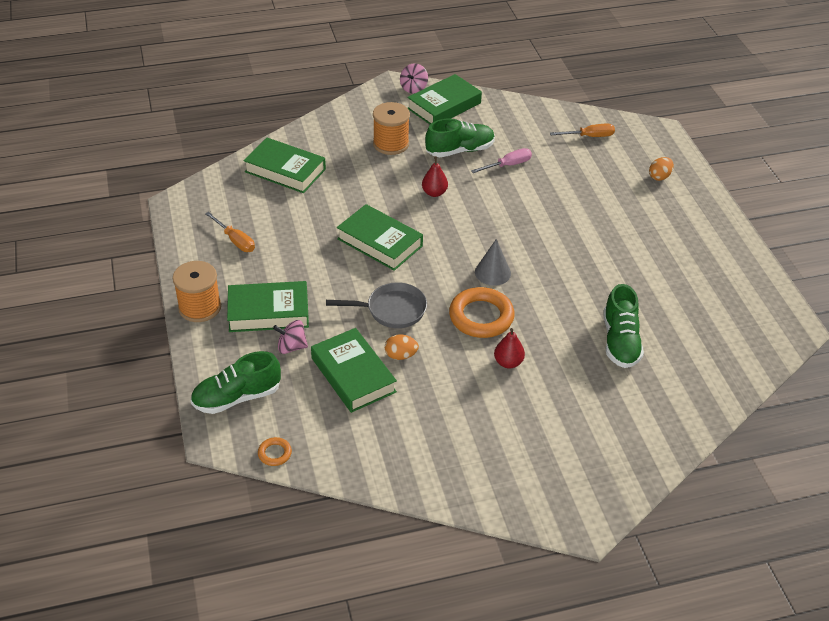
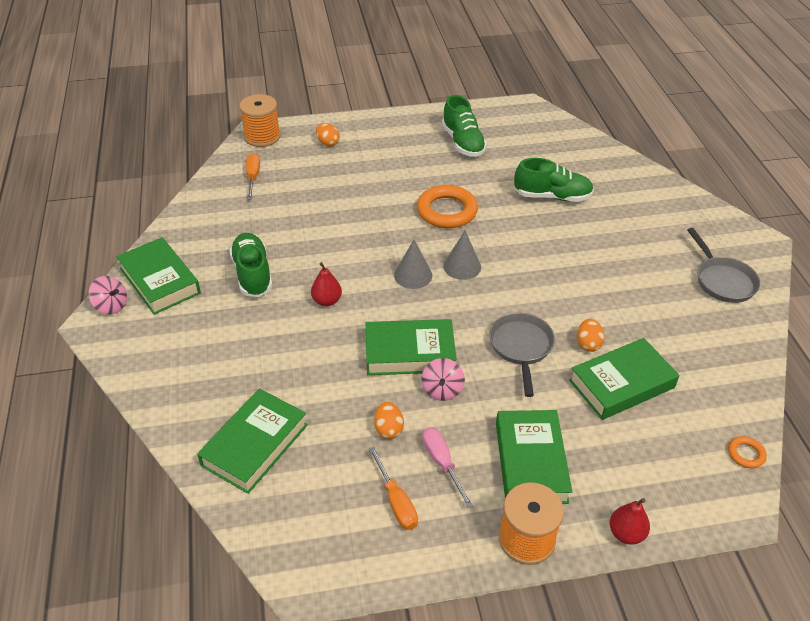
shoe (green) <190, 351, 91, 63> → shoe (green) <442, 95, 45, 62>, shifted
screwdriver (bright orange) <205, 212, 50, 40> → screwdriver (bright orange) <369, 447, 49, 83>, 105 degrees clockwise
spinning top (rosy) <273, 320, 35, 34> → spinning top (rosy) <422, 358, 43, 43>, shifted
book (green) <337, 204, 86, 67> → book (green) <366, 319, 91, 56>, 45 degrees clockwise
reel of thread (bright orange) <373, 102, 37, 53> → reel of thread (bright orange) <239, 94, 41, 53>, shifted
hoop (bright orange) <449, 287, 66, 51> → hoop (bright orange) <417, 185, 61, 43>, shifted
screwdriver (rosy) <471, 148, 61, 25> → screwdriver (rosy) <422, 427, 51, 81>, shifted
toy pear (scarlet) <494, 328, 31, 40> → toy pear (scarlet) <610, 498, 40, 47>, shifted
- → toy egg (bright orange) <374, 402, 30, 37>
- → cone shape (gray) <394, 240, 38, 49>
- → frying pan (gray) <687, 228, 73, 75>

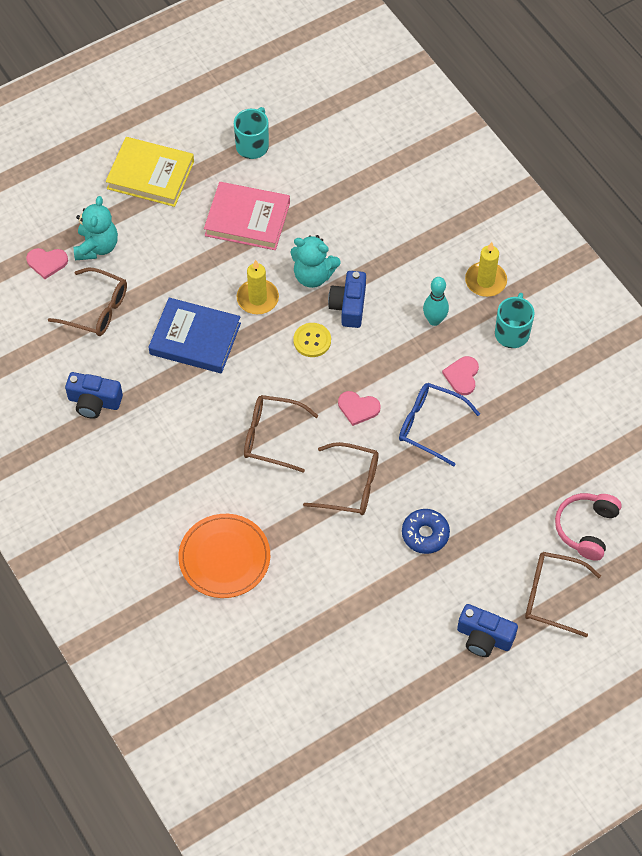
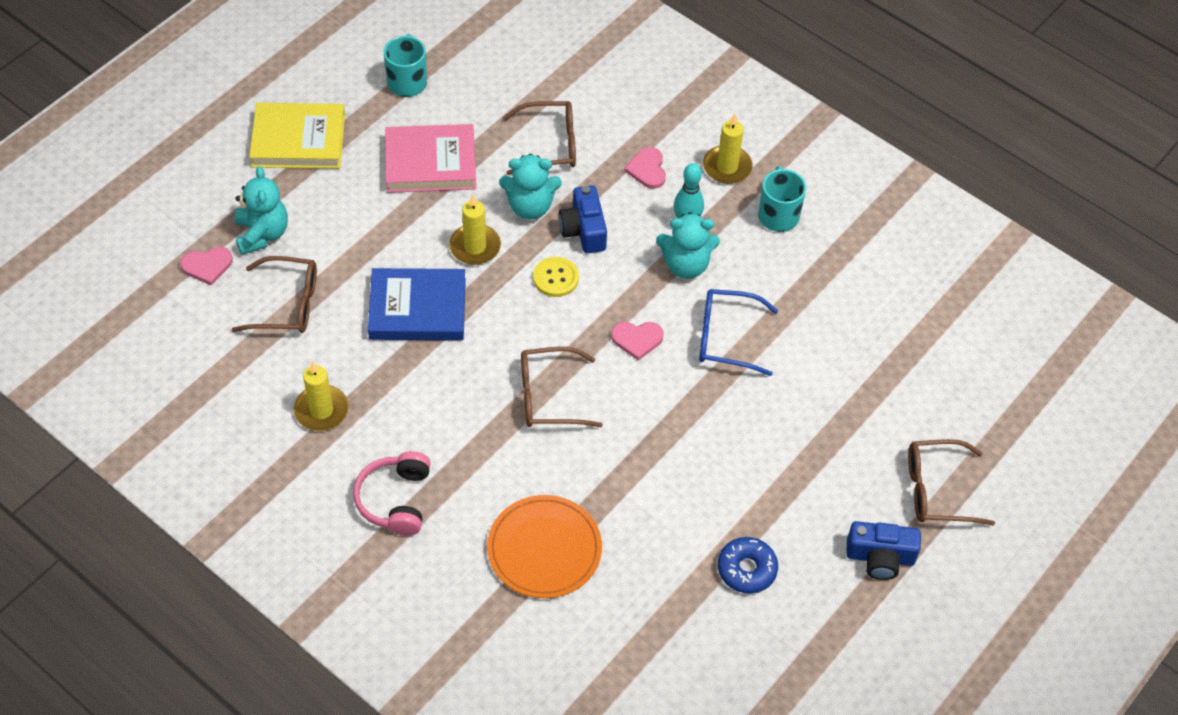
compact camera (blue) <65, 372, 58, 47> → pillar candle (yellow) <294, 361, 55, 70>
glasses (dark brown) <303, 442, 76, 73> → glasses (dark brown) <503, 101, 73, 74>, shifted
doughnut (blue) <402, 509, 48, 45> → doughnut (blue) <718, 537, 60, 57>, shifted
heart shape (rosy) <442, 356, 37, 39> → heart shape (rosy) <624, 147, 42, 42>, shifted
headset (rosy) <555, 493, 67, 68> → headset (rosy) <353, 451, 78, 84>, shifted
- → stuffed bear (turquoise) <656, 212, 64, 67>

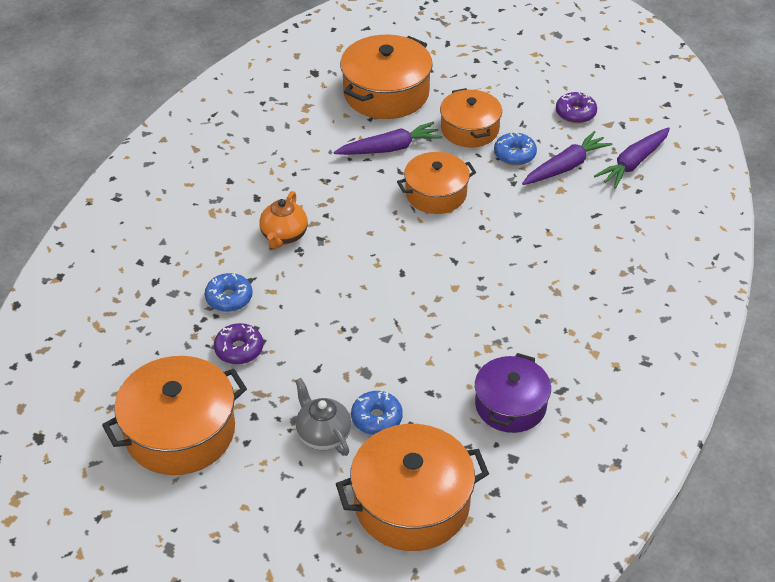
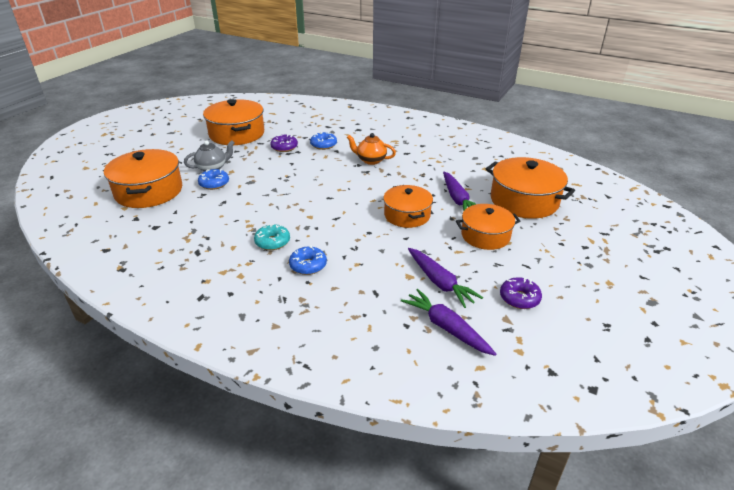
stockpot (purple) <475, 353, 76, 80> → -
doughnut (blue) <494, 132, 43, 33> → doughnut (blue) <289, 245, 38, 30>, shifted
- → doughnut (turquoise) <254, 224, 36, 26>

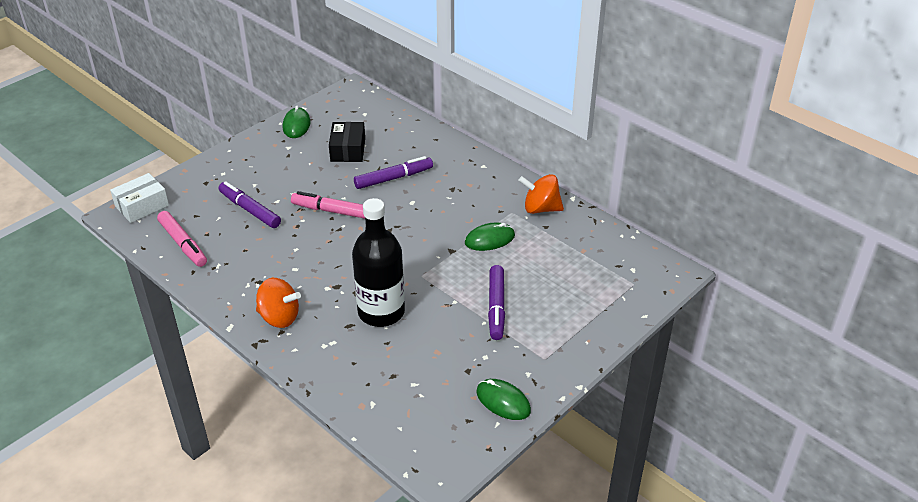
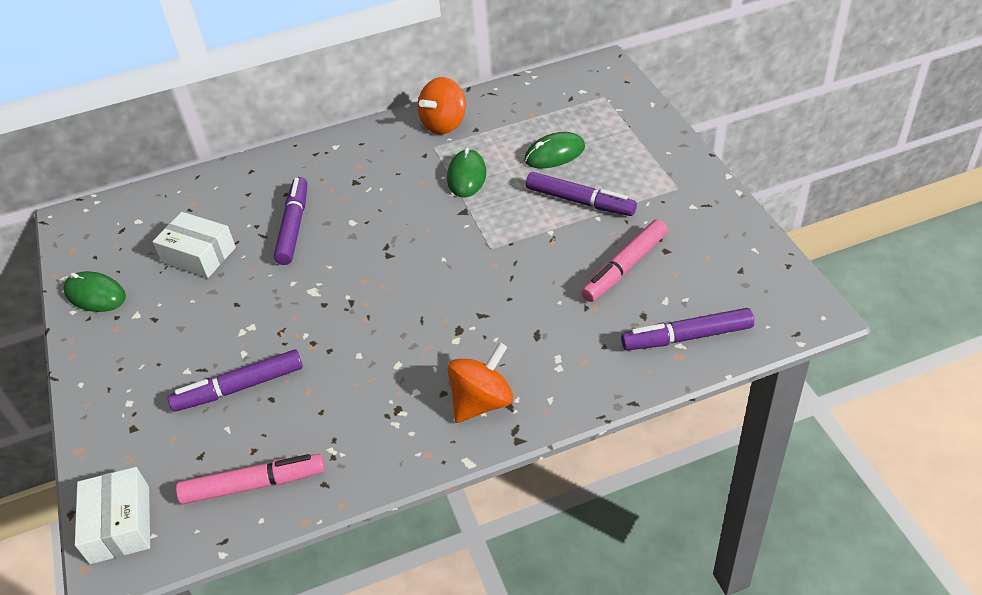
marker (rosy) <291, 191, 74, 28> → marker (rosy) <581, 219, 87, 83>, shifted
parcel (black) <329, 122, 36, 40> → parcel (snow-white) <152, 212, 84, 66>
bottle (black) <352, 198, 53, 129> → -
PC mouse (green) <476, 379, 55, 41> → PC mouse (green) <524, 132, 61, 36>, shifted
- → marker (purple) <621, 308, 133, 42>

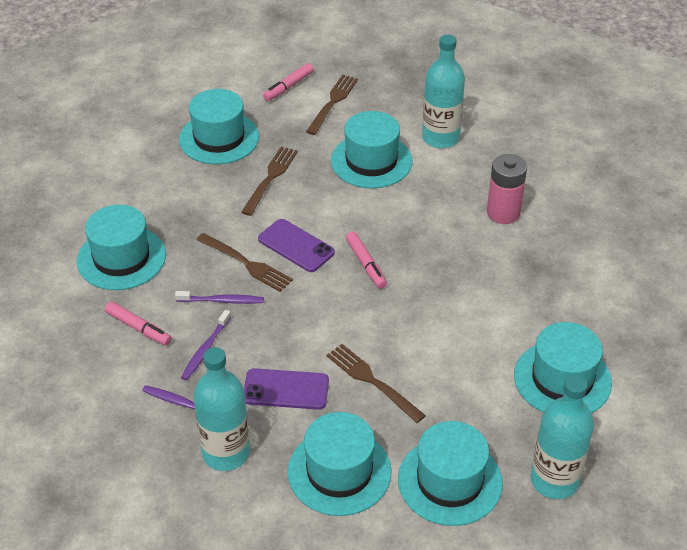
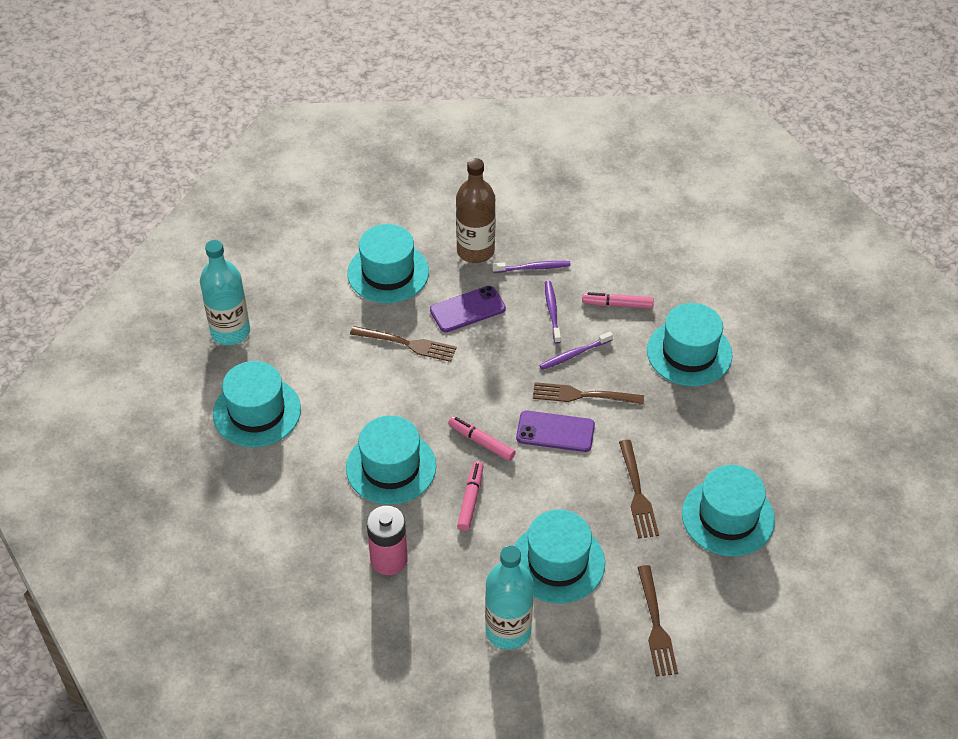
bottle (turquoise) <193, 347, 57, 124> → bottle (dark brown) <456, 158, 40, 105>
marker (rosy) <263, 63, 51, 38> → marker (rosy) <457, 461, 26, 70>, shifted
top hat (turquoise) <398, 421, 105, 105> → top hat (turquoise) <346, 415, 90, 90>, shifted

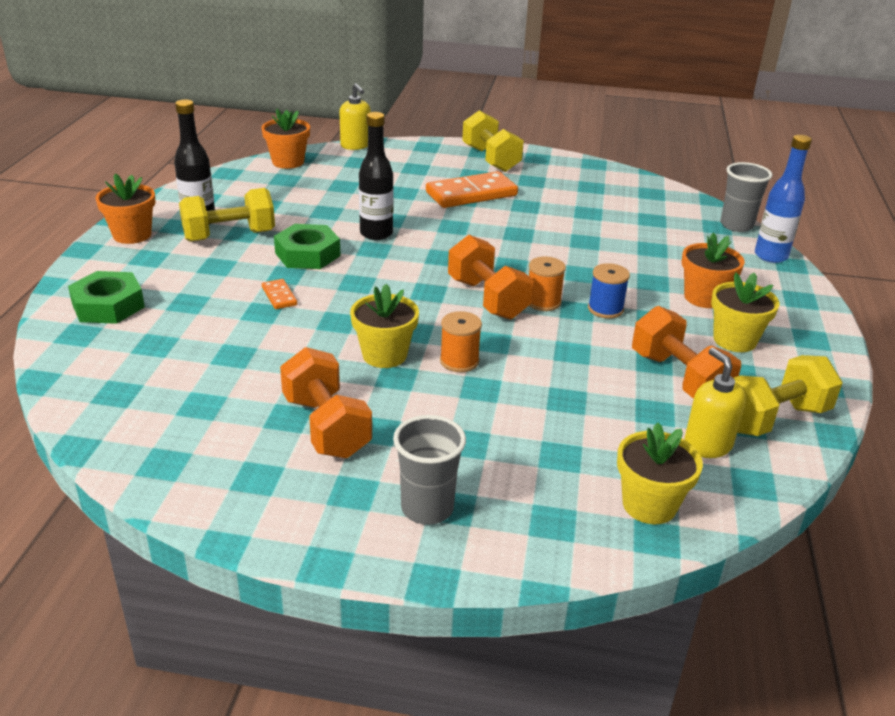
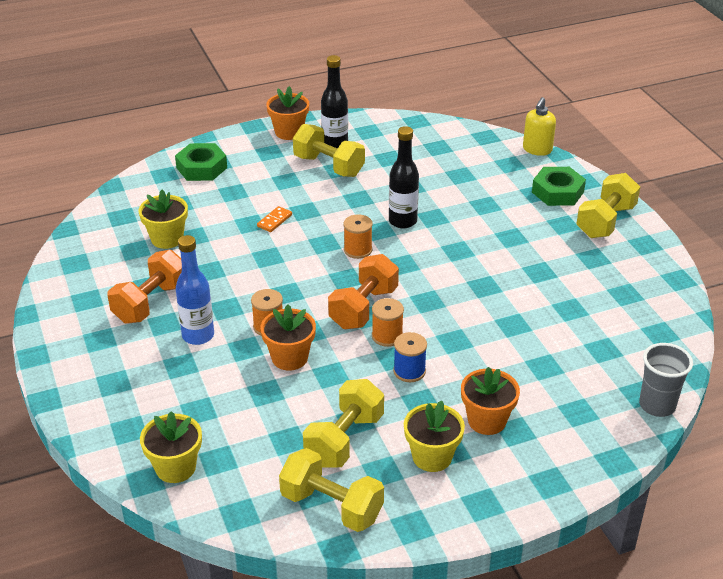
plant pot (bright orange) <261, 109, 49, 60> → plant pot (bright orange) <260, 304, 56, 67>, shifted
hex nut (green) <274, 224, 67, 45> → hex nut (green) <532, 167, 54, 39>, shifted
plant pot (yellow) <350, 284, 69, 84> → plant pot (yellow) <139, 190, 49, 59>, shifted
cup (gray) <393, 415, 73, 110> → -
domino (bright orange) <426, 171, 92, 37> → -
free weight (bright orange) <632, 306, 109, 93> → free weight (yellow) <303, 379, 81, 89>
soap pump (yellow) <684, 348, 62, 110> → -
bottle (blue) <755, 135, 57, 128> → bottle (blue) <176, 235, 38, 110>, shifted
- → reel of thread (bright orange) <343, 214, 30, 45>

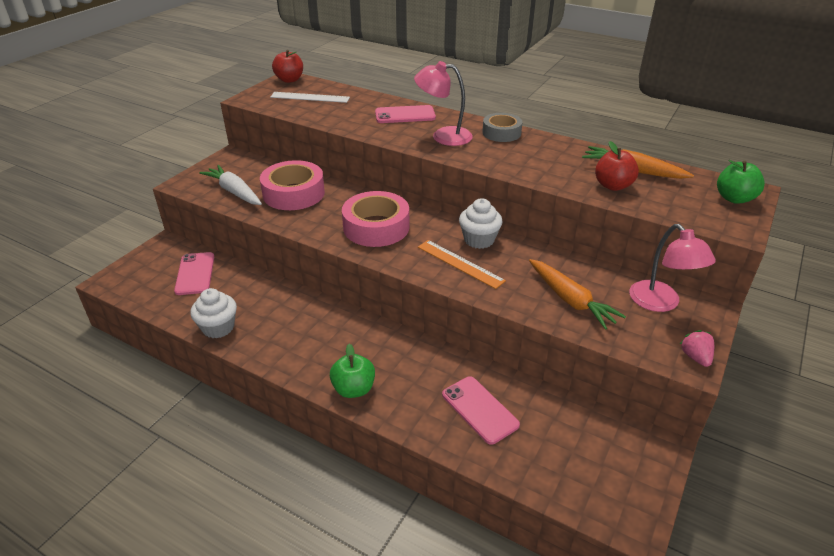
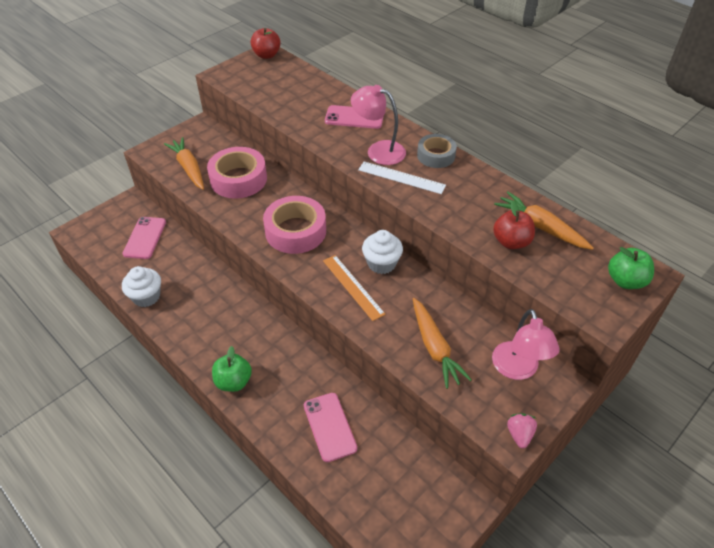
carrot (snow-white) <199, 165, 63, 40> → carrot (bright orange) <164, 137, 40, 53>
ruler (snow-white) <270, 92, 80, 11> → ruler (snow-white) <358, 161, 88, 33>, shifted

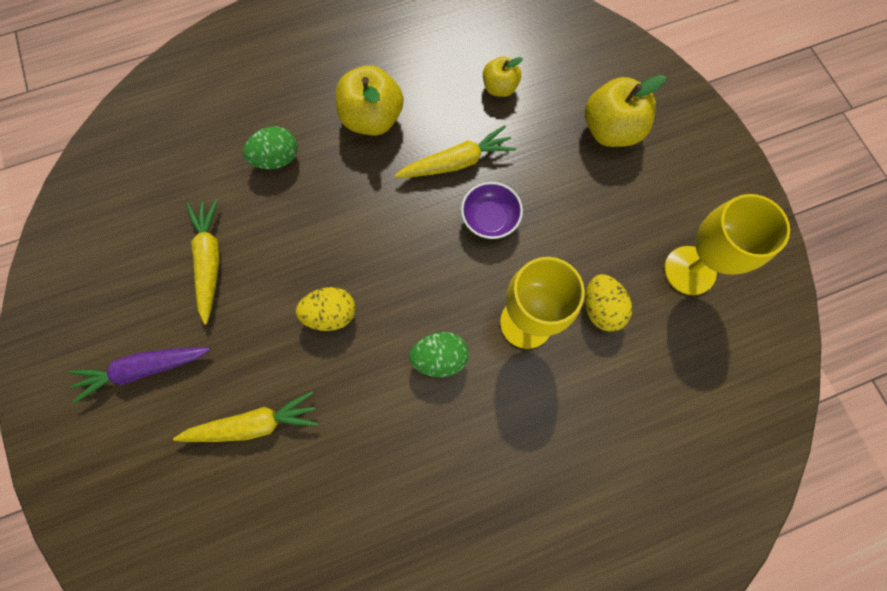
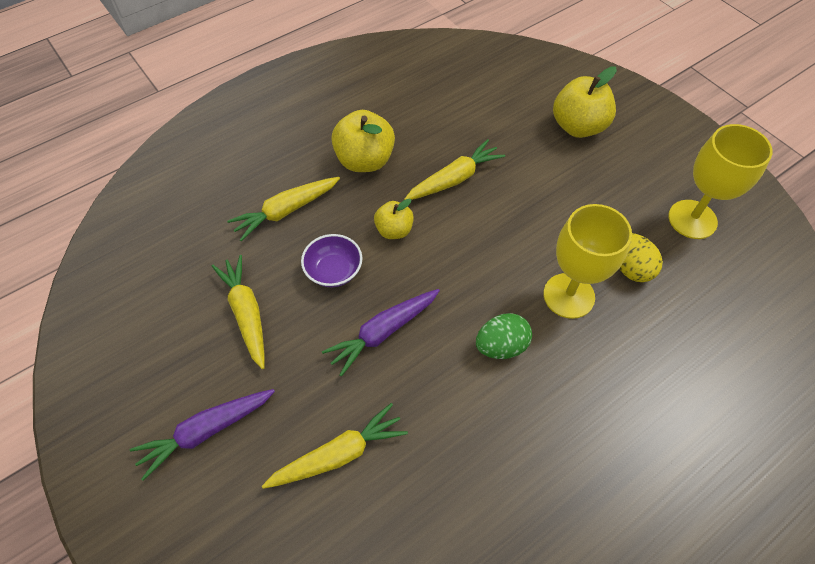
toy egg (green) <243, 126, 55, 43> → carrot (yellow) <227, 177, 113, 64>
toy egg (yellow) <296, 287, 59, 44> → carrot (purple) <322, 289, 118, 88>
serving bowl (purple) <461, 182, 62, 57> → serving bowl (purple) <301, 234, 61, 53>, shifted
apple (yellow) <483, 56, 40, 41> → apple (yellow) <374, 199, 40, 40>, shifted

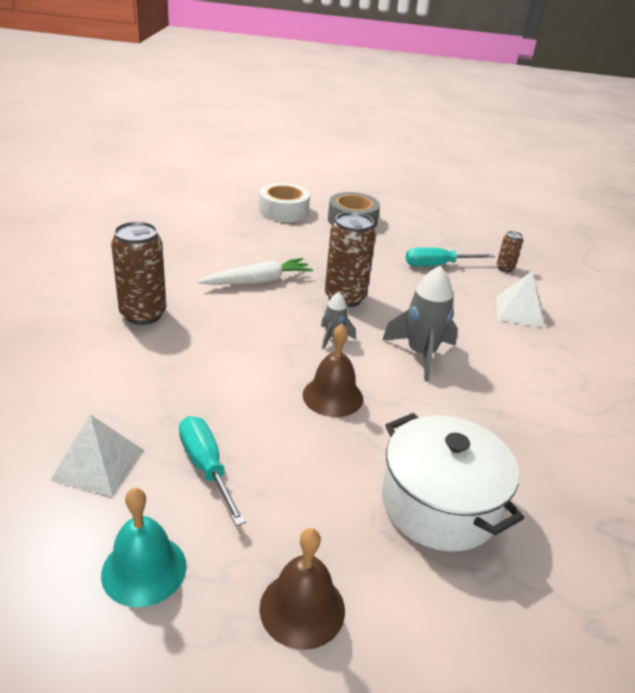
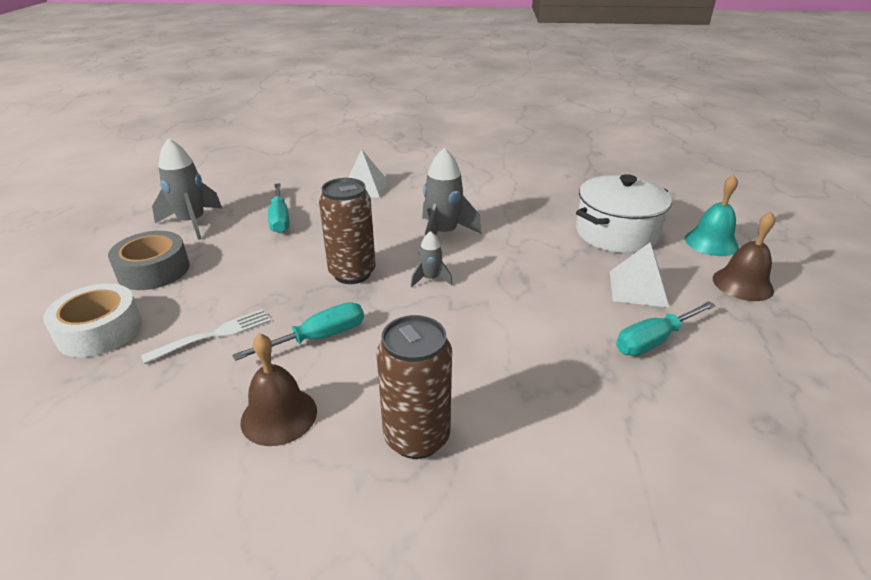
pyramid (snow-white) <50, 414, 94, 83> → pyramid (snow-white) <610, 243, 59, 64>, shifted
bell (turquoise) <101, 488, 86, 119> → bell (turquoise) <685, 175, 54, 81>, shifted
carrot (snow-white) <198, 258, 115, 27> → screwdriver (turquoise) <232, 302, 132, 59>
bell (dark brown) <303, 324, 60, 93> → bell (dark brown) <241, 333, 76, 113>, shifted
can (dark brown) <497, 231, 26, 41> → -
- → table fork (snow-white) <141, 309, 130, 55>
- → rocket (gray) <152, 138, 70, 102>

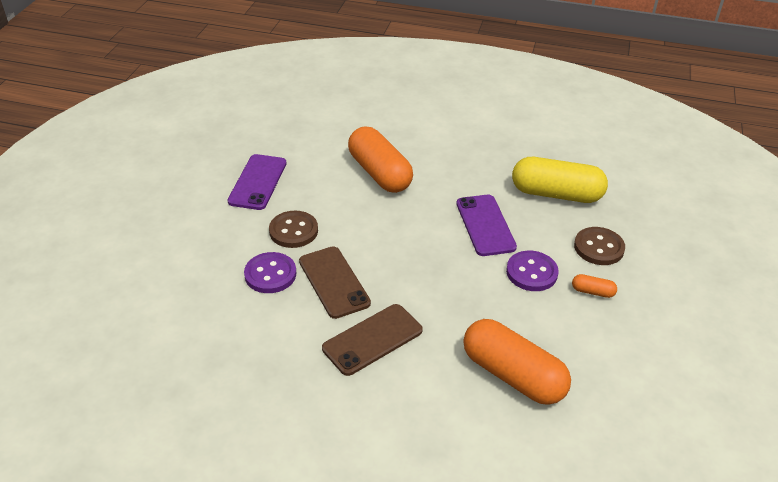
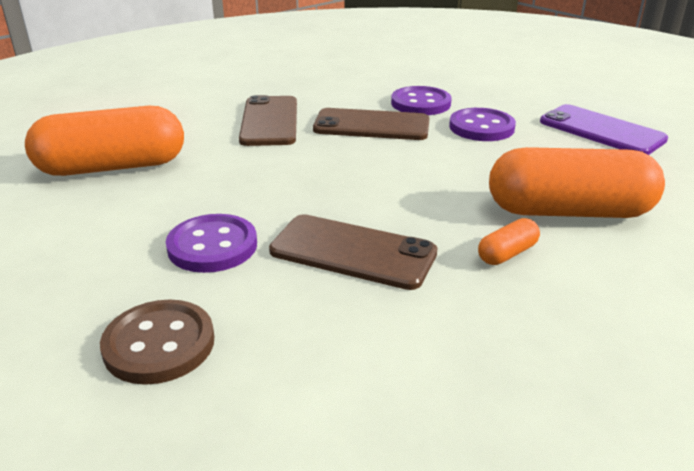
shirt button (dark brown) <269, 211, 49, 37> → shirt button (purple) <449, 108, 67, 33>
mobile phone (purple) <456, 195, 61, 61> → mobile phone (dark brown) <269, 214, 168, 76>
capsule (yellow) <512, 157, 96, 46> → -
capsule (bright orange) <572, 274, 45, 24> → capsule (bright orange) <478, 218, 62, 47>, shifted

